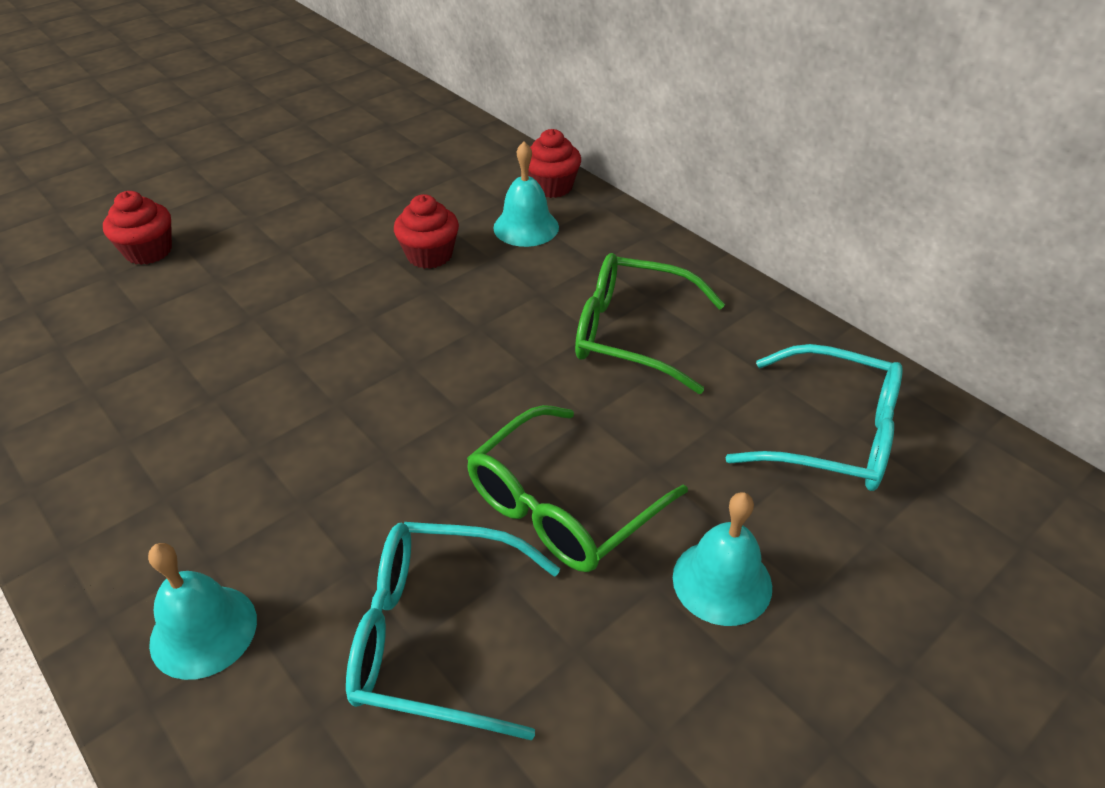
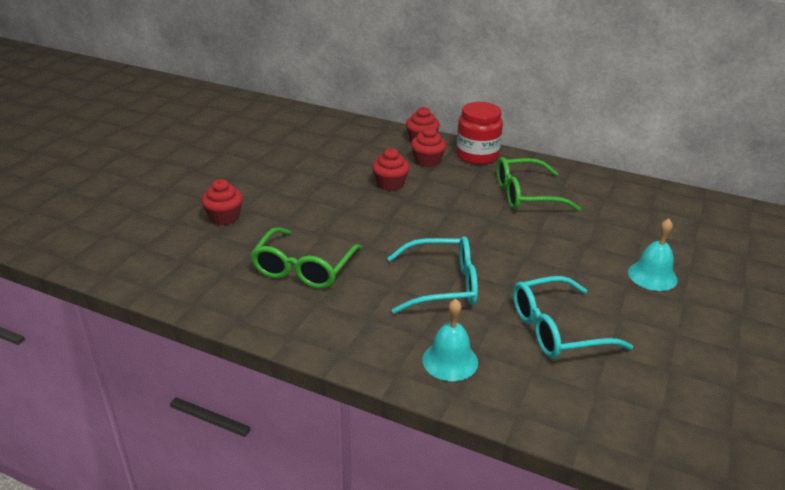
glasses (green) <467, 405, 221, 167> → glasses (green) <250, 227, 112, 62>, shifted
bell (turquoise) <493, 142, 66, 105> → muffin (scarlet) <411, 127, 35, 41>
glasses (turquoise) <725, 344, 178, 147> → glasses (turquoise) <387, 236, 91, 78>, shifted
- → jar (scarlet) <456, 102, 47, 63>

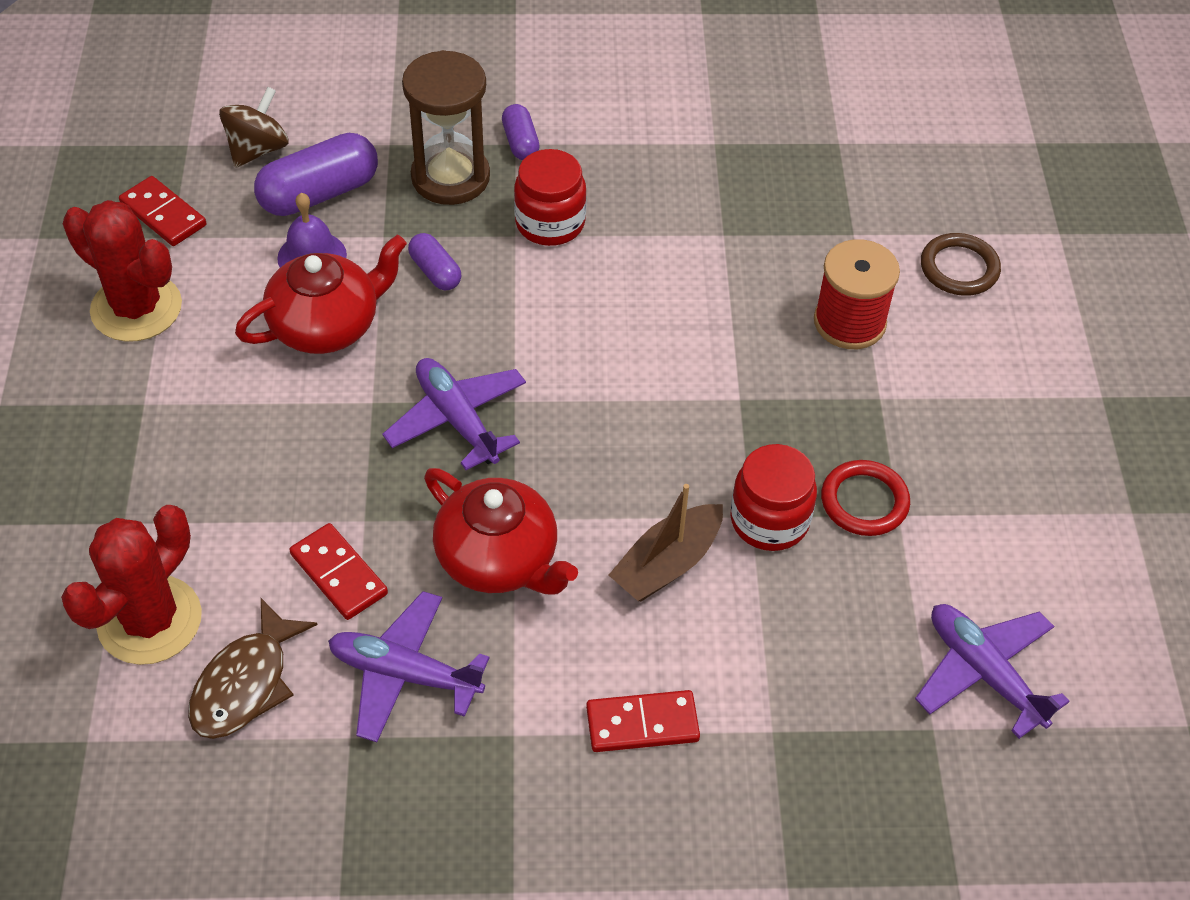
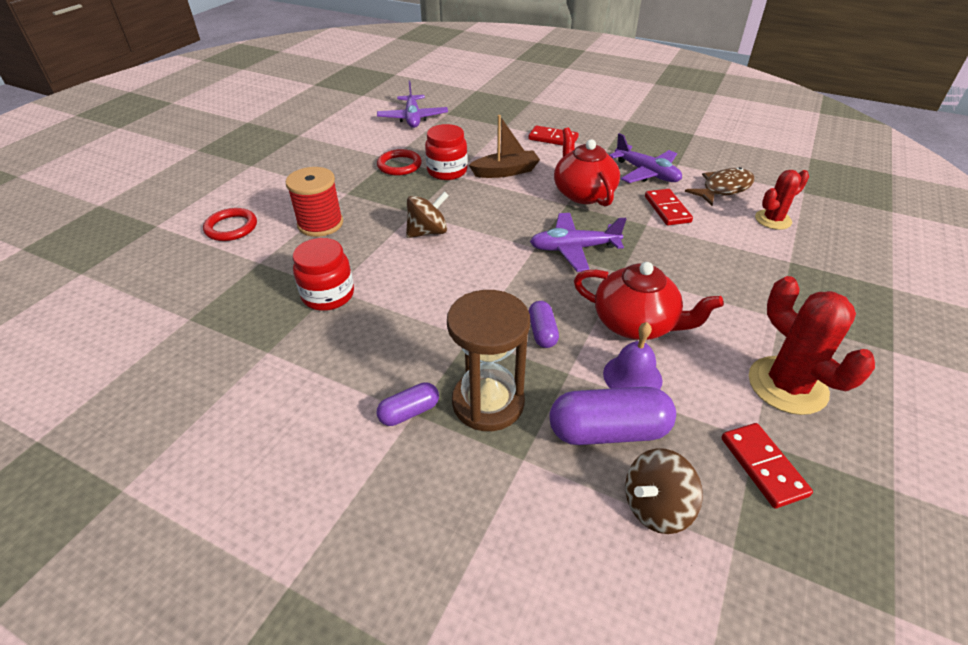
cactus (scarlet) <61, 505, 141, 160> → cactus (scarlet) <755, 170, 54, 60>, x0.63
china teapot (scarlet) <235, 234, 172, 120> → china teapot (scarlet) <574, 262, 150, 78>, 150 degrees counterclockwise
plane (purple) <383, 358, 143, 112> → plane (purple) <530, 213, 96, 59>, 90 degrees clockwise
capsule (purple) <502, 104, 38, 56> → capsule (purple) <377, 382, 62, 44>, 45 degrees clockwise
jar (scarlet) <514, 149, 73, 97> → jar (scarlet) <293, 238, 61, 73>, shifted
hoop (dark brown) <921, 233, 80, 63> → hoop (scarlet) <203, 208, 54, 33>
- → spinning top (dark brown) <406, 191, 43, 47>

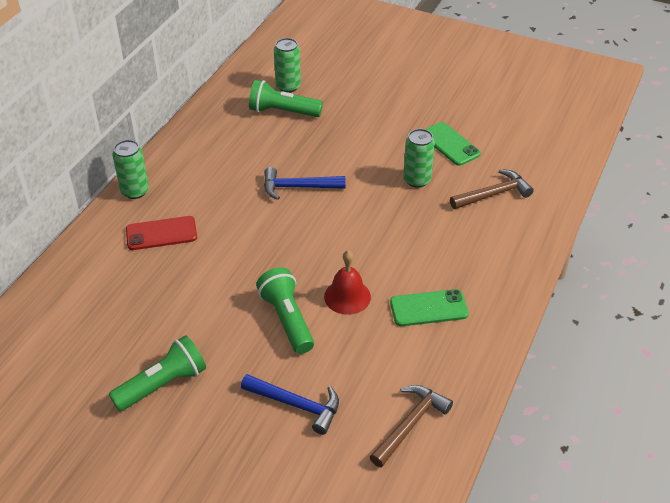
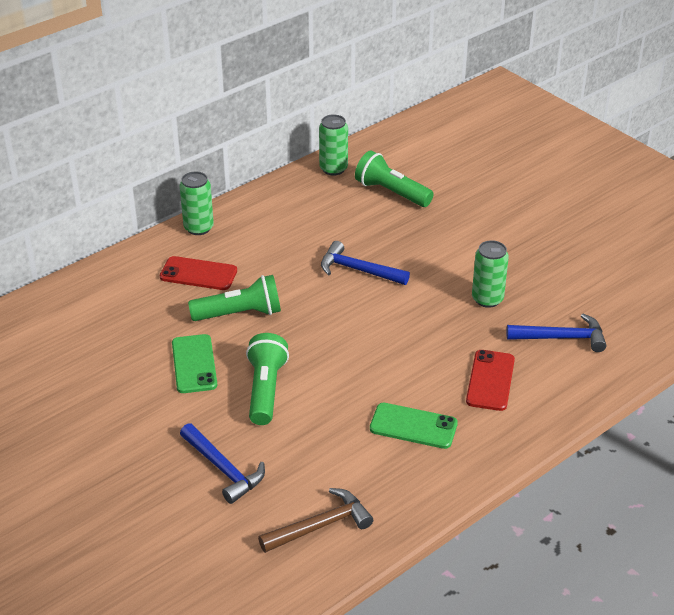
flashlight (green) <109, 335, 97, 76> → flashlight (green) <188, 275, 93, 46>, shifted
can (green) <274, 38, 27, 55> → can (green) <319, 114, 29, 62>, shifted
bell (scarlet) <324, 250, 47, 65> → -
mobile phone (green) <426, 122, 55, 44> → mobile phone (green) <172, 334, 45, 59>, shifted
carpenter's hammer (dark brown) <450, 169, 84, 40> → carpenter's hammer (blue) <507, 314, 100, 38>
- → mobile phone (scarlet) <466, 350, 49, 61>

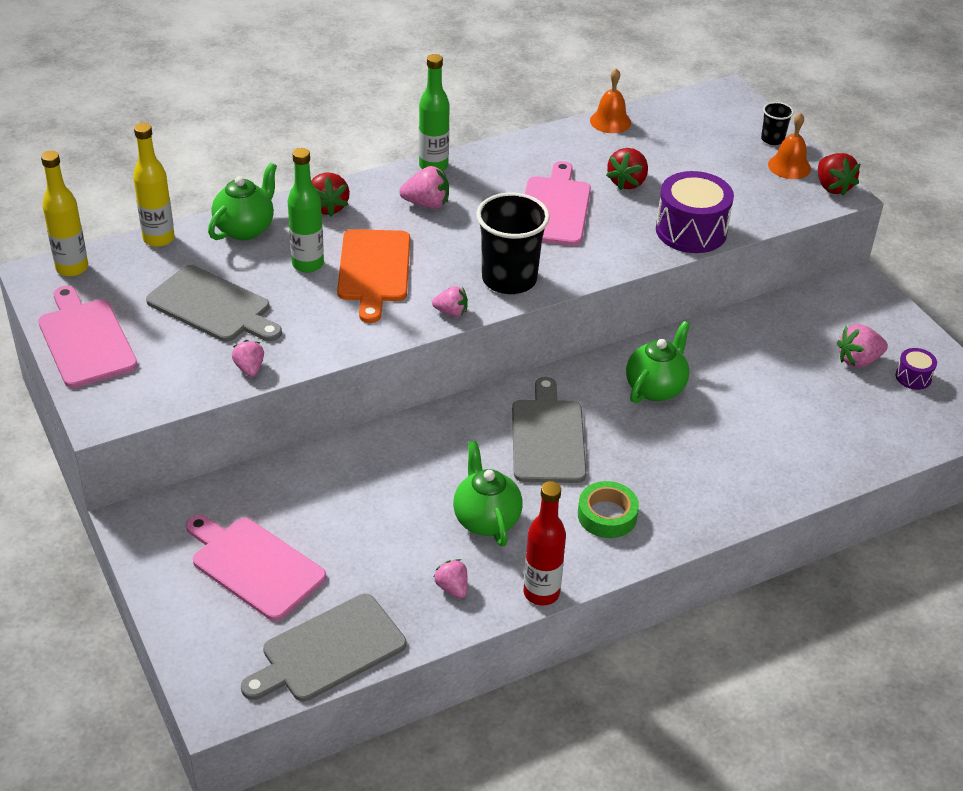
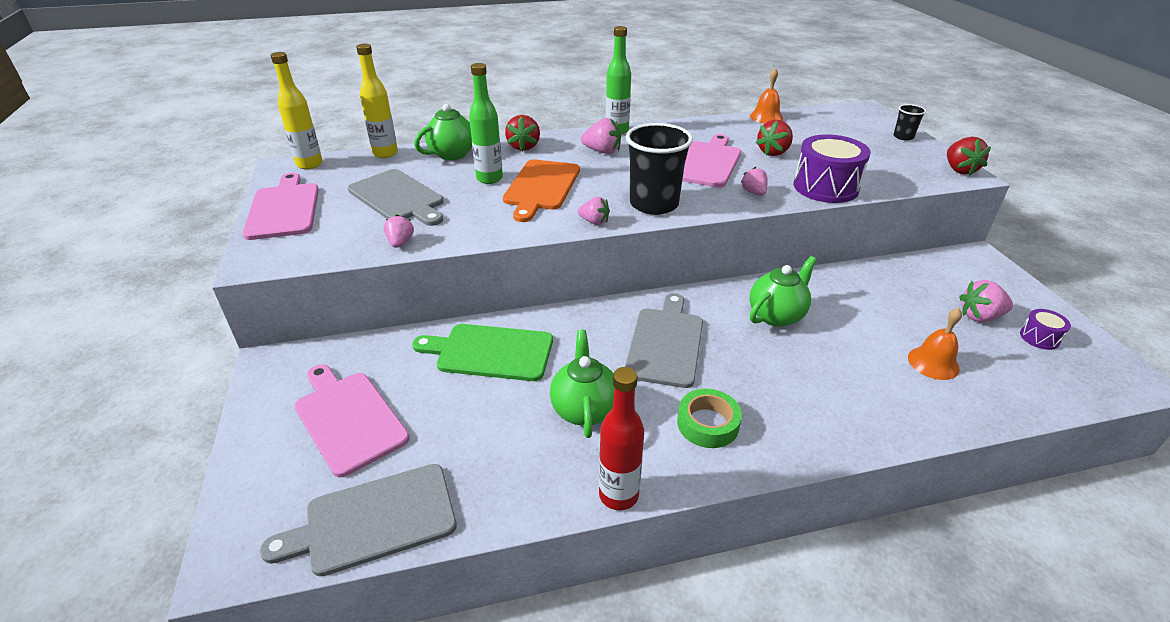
toy strawberry (rosy) <433, 559, 35, 40> → toy strawberry (rosy) <741, 167, 27, 29>, shifted
bell (bright orange) <768, 113, 43, 66> → bell (bright orange) <908, 308, 54, 72>, shifted
- → chopping board (green) <412, 324, 141, 57>

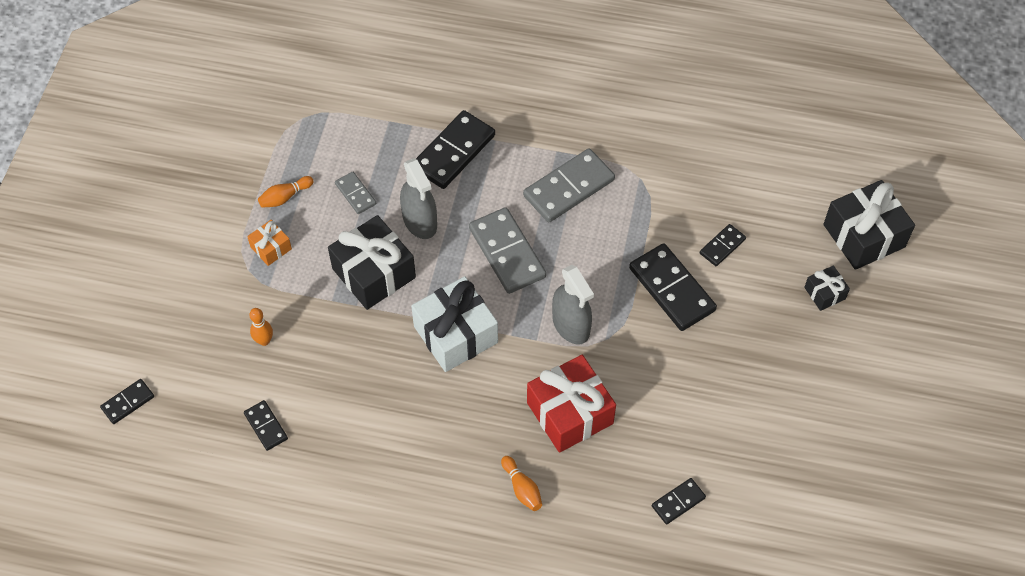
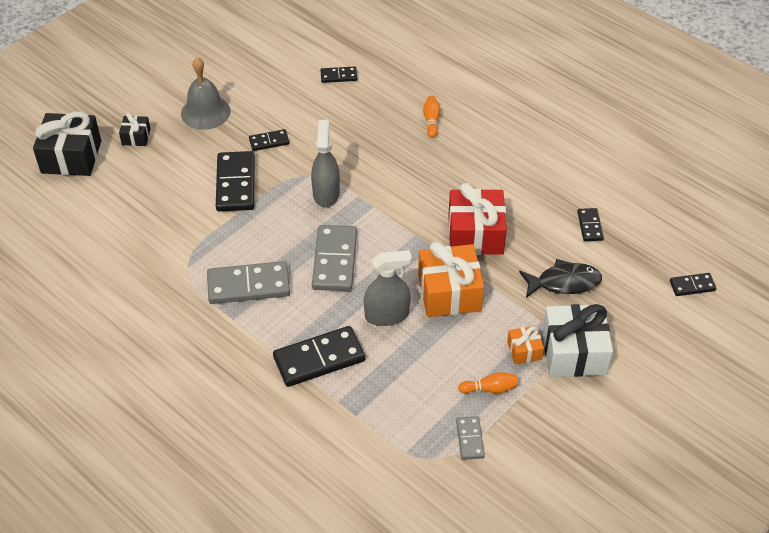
bowling pin (bright orange) <249, 308, 24, 38> → toy fish (black) <519, 259, 83, 39>
gift (black) <328, 215, 88, 95> → gift (bright orange) <418, 242, 66, 75>
domino (gray) <335, 172, 41, 42> → domino (gray) <456, 416, 29, 44>, shifted
sprayer (gray) <400, 158, 37, 81> → sprayer (gray) <364, 250, 48, 76>, 75 degrees clockwise
gift (snow-white) <411, 276, 87, 96> → gift (snow-white) <542, 304, 71, 73>, shifted
gift (scarlet) <527, 355, 89, 98> → gift (scarlet) <448, 183, 59, 72>, shifted
domino (black) <700, 224, 46, 42> → domino (black) <249, 129, 40, 22>, shifted
- → bell (gray) <181, 57, 50, 73>

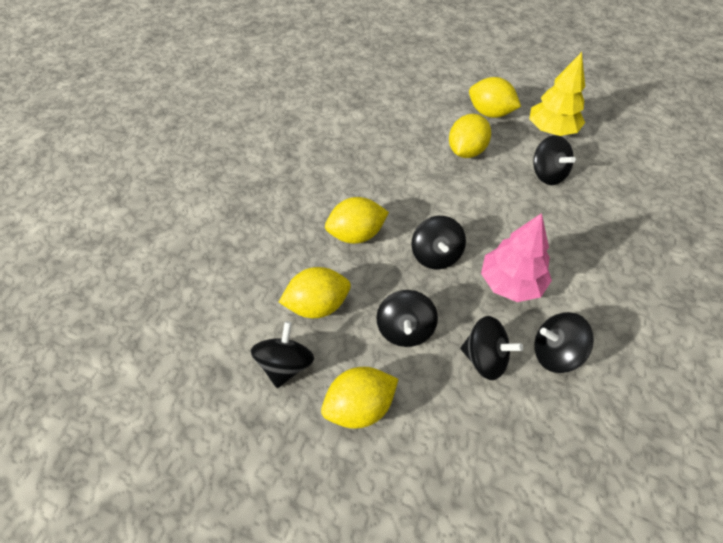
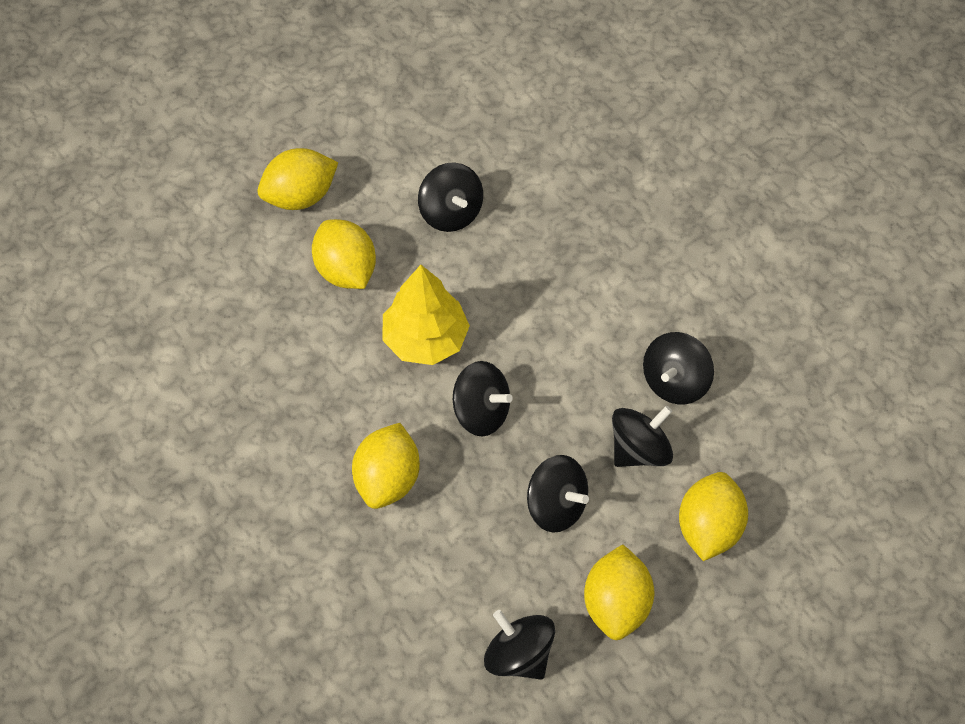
toy lemon (yellow) <279, 267, 72, 51> → toy lemon (yellow) <679, 472, 69, 89>, shifted
tree (rosy) <481, 213, 71, 89> → -
tree (yellow) <529, 52, 56, 84> → tree (yellow) <382, 265, 88, 100>, shifted
spinning top (black) <533, 135, 43, 50> → spinning top (black) <418, 163, 65, 69>, 60 degrees clockwise

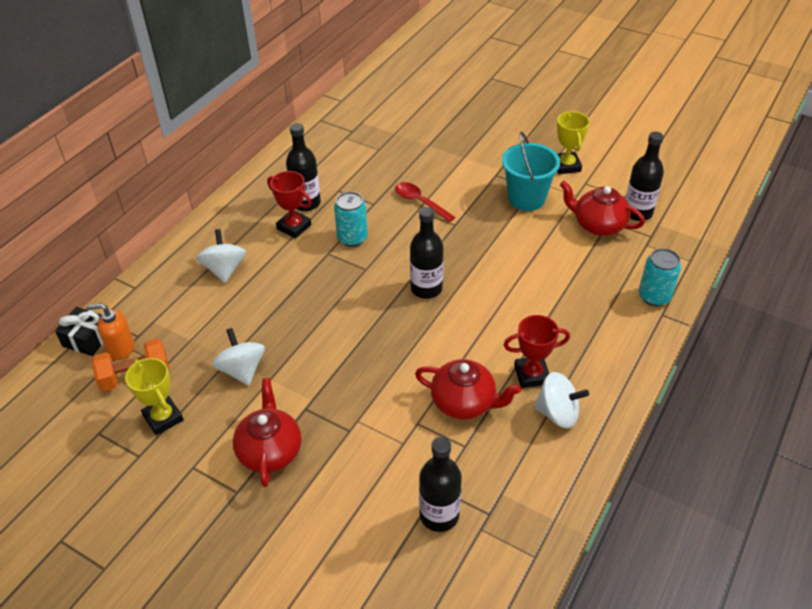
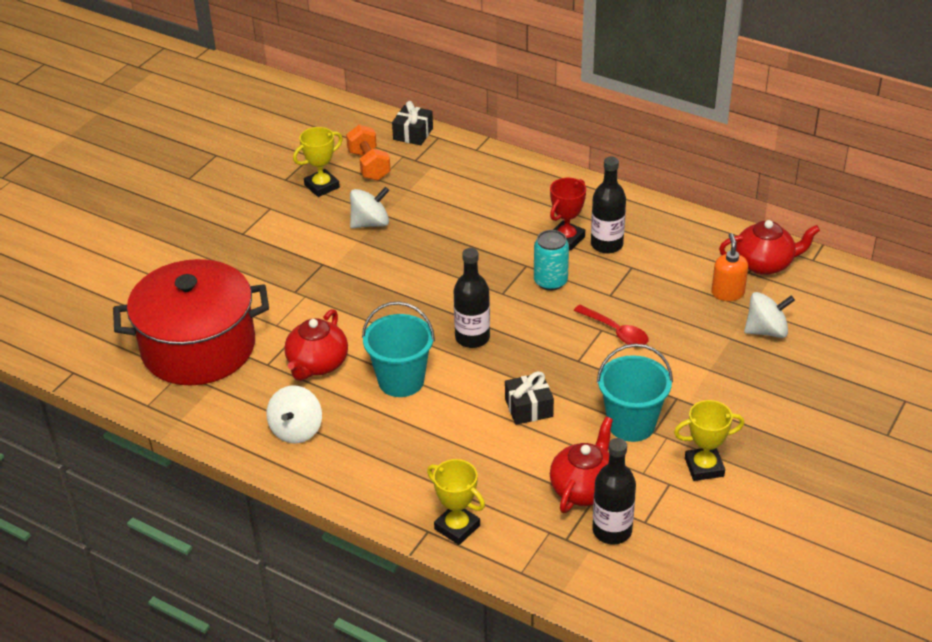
soap pump (bright orange) <86, 303, 49, 57> → soap pump (bright orange) <712, 233, 36, 68>, shifted
spinning top (snow-white) <196, 229, 50, 54> → spinning top (snow-white) <744, 292, 51, 46>, shifted
china teapot (scarlet) <233, 378, 69, 109> → china teapot (scarlet) <719, 220, 101, 55>, shifted
tablespoon (scarlet) <395, 182, 60, 40> → tablespoon (scarlet) <574, 305, 75, 40>, 90 degrees clockwise
bottle (black) <419, 436, 43, 96> → stockpot (scarlet) <113, 259, 156, 126>
award cup (scarlet) <504, 315, 66, 73> → -
can (turquoise) <639, 248, 42, 58> → award cup (yellow) <427, 459, 58, 86>
- → sand bucket (turquoise) <362, 301, 73, 96>
- → gift (black) <505, 371, 49, 54>

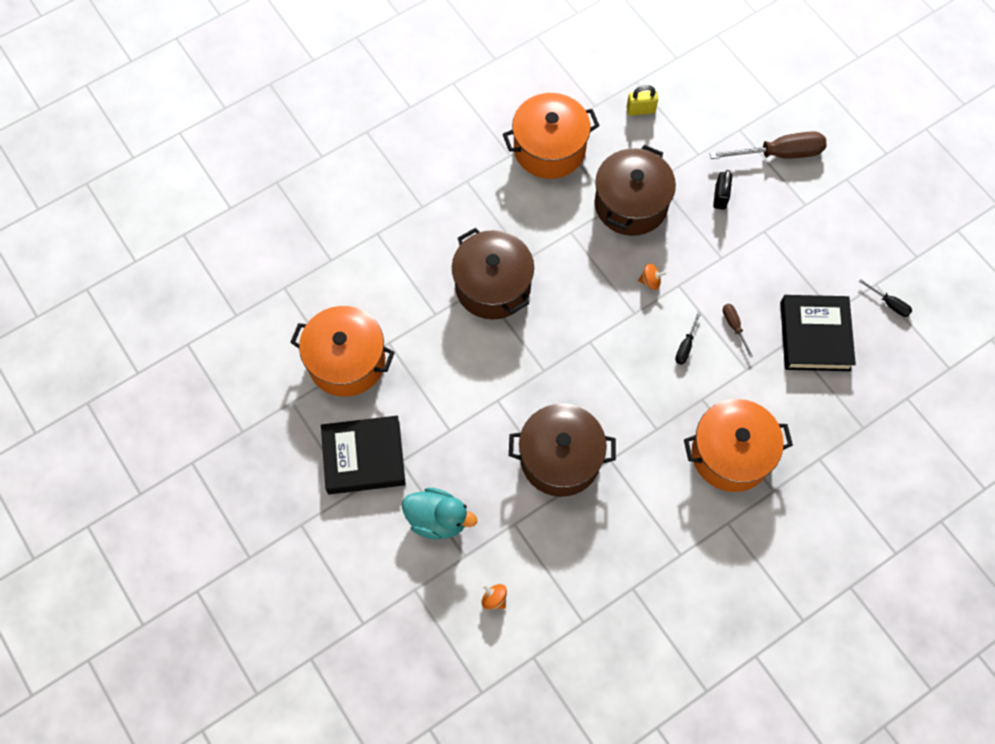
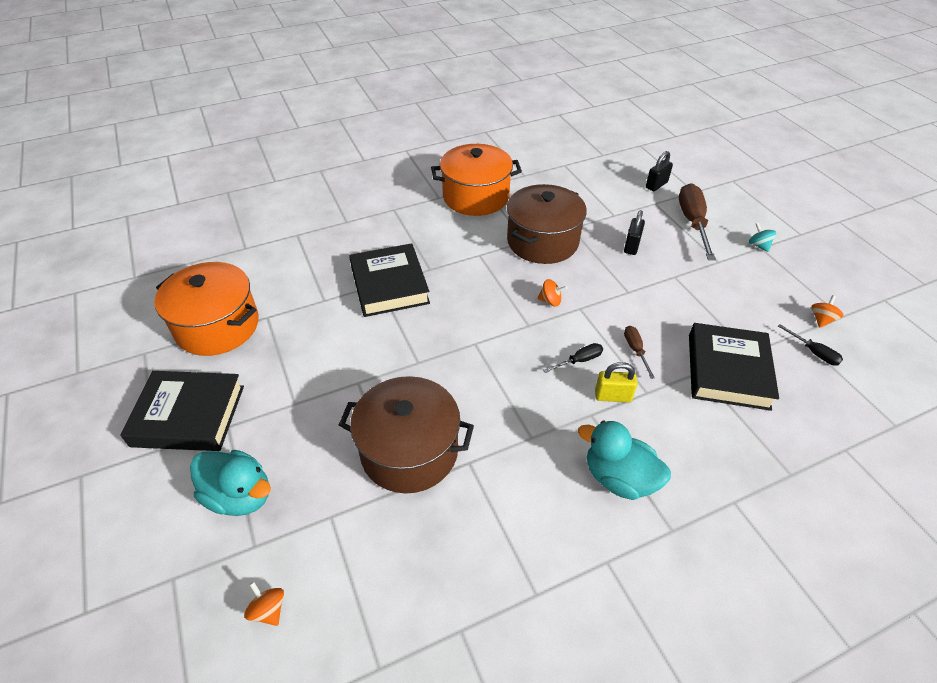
stockpot (dark brown) <452, 228, 82, 92> → book (black) <349, 243, 81, 74>
lock (yellow) <627, 85, 31, 31> → lock (yellow) <595, 362, 42, 40>, shifted
screwdriver (black) <675, 311, 26, 54> → screwdriver (black) <543, 343, 60, 30>, 150 degrees counterclockwise
stockpot (bright orange) <684, 399, 109, 93> → rubber duck (turquoise) <578, 420, 93, 80>
screwdriver (dark brown) <710, 131, 117, 28> → screwdriver (dark brown) <679, 183, 37, 77>, 90 degrees counterclockwise
- → lock (black) <646, 151, 27, 40>
- → spinning top (turquoise) <749, 223, 27, 29>
- → spinning top (bright orange) <811, 295, 32, 33>

